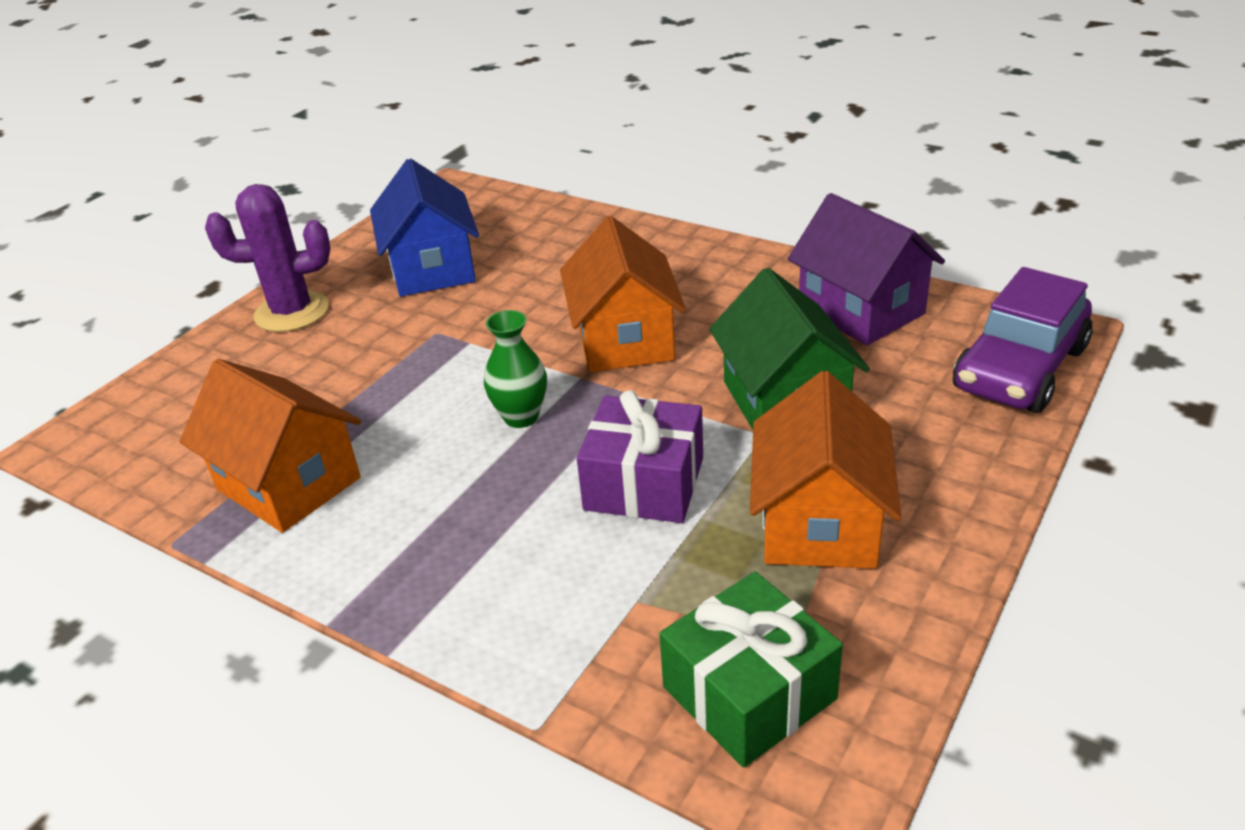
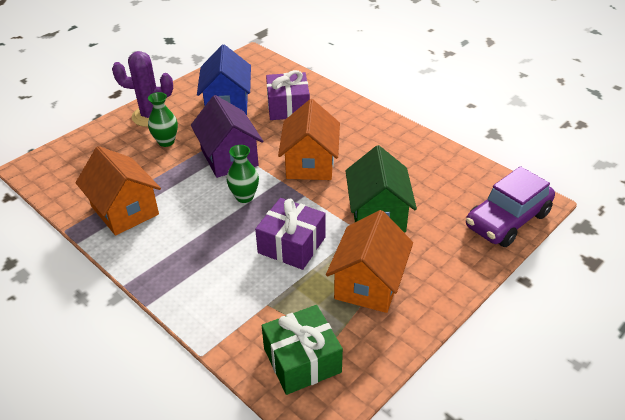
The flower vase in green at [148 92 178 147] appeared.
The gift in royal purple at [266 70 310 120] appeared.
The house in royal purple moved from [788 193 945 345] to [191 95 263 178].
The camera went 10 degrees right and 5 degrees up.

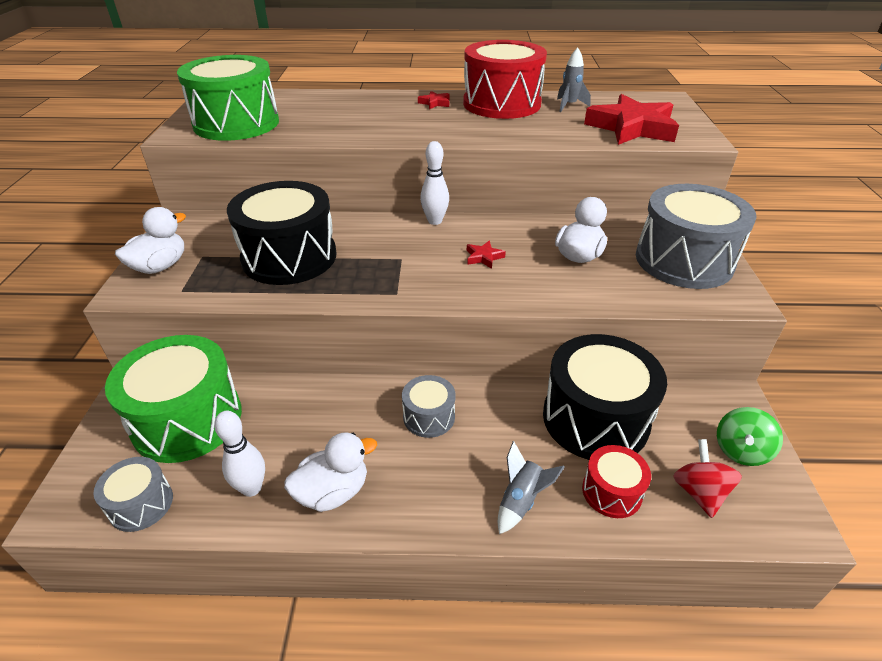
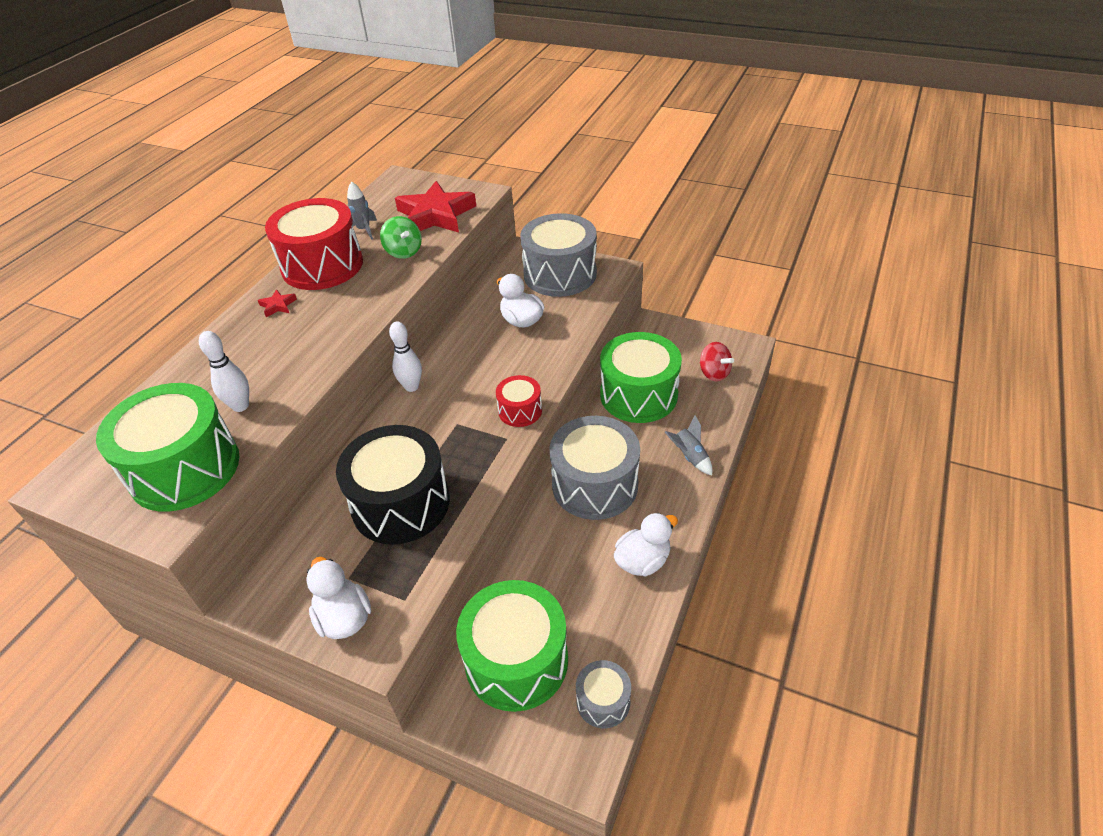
The star shape in crimson at [467 241 506 269] disappeared.
The skittle in snow-white moved from [214 411 265 497] to [199 331 249 412].
The snare drum in crimson moved from [582 445 651 518] to [496 375 542 427].
The spinning top in green moved from [717 407 783 466] to [380 216 422 259].
The snare drum in jet-black at [543 334 667 460] became the snare drum in green at [600 332 682 423].
The rubber duck in snow-white at [284 433 377 512] turned 60 degrees clockwise.
The spinning top in crimson at [673 439 742 518] turned 150 degrees counterclockwise.
The snare drum in ash-grey at [402 375 456 438] changed to 2.01 times the size.
The camera went 65 degrees left and 5 degrees up.

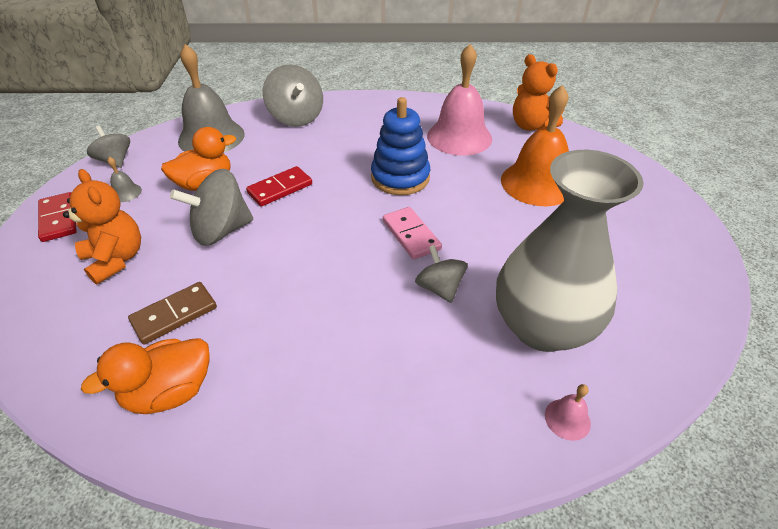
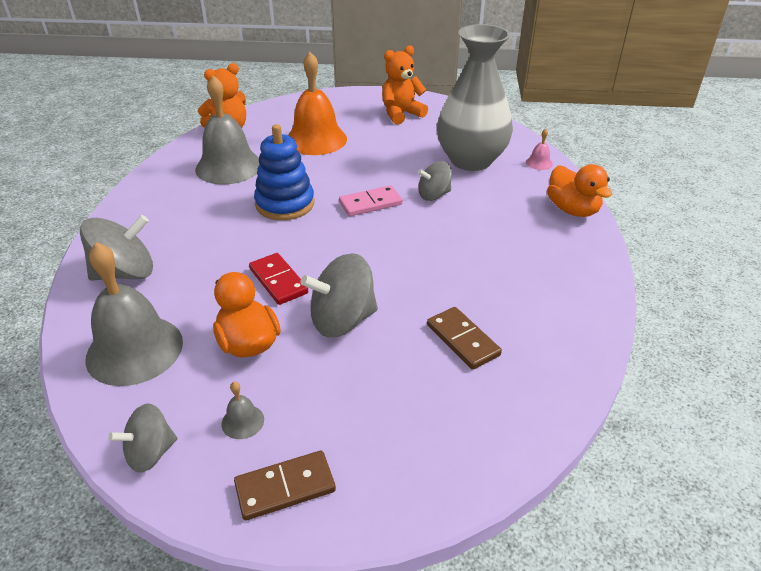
The stuffed bear in bright orange moved from [63 169 141 285] to [382 46 428 124].
The rubber duck in bright orange moved from [81 338 209 414] to [547 164 612 217].
The domino tile in crimson at [38 192 77 242] became the domino tile in dark brown at [234 451 336 521].
The hand bell in rosy at [427 44 492 156] became the hand bell in ash-grey at [195 75 260 185].
The spinning top in ash-grey at [170 169 253 246] turned 90 degrees clockwise.
The camera went 85 degrees left and 5 degrees down.

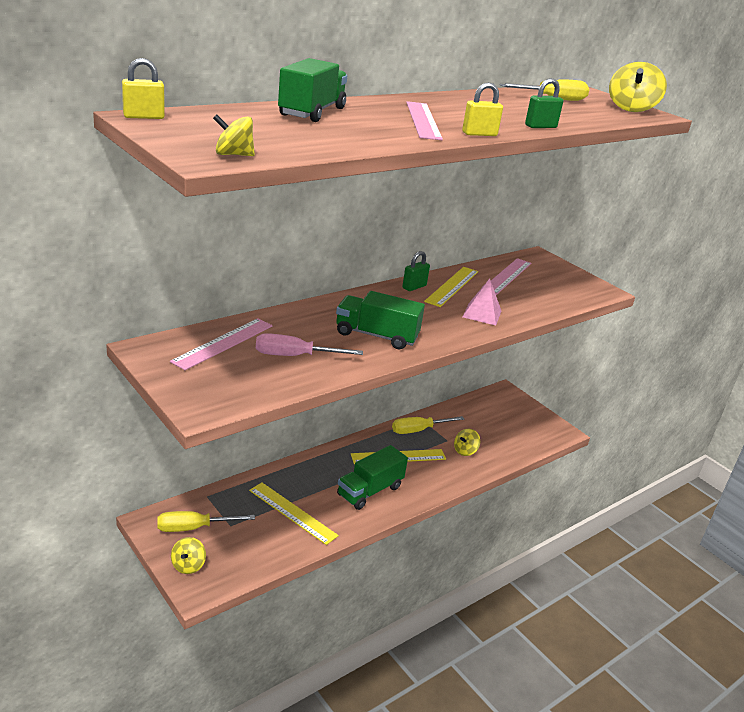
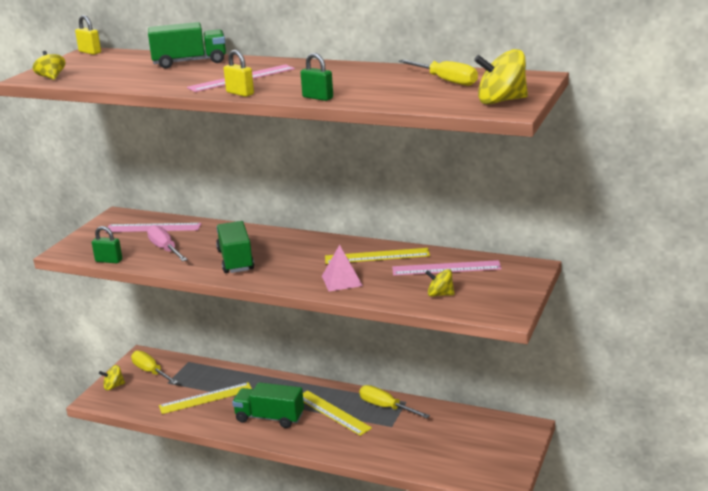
The small lock in green moved from [402 251 430 291] to [92 226 122 263].
The spinning top in yellow moved from [454 429 480 456] to [425 269 454 297].
The straightedge in yellow at [249 483 339 545] turned 60 degrees clockwise.
The camera went 65 degrees right and 5 degrees down.

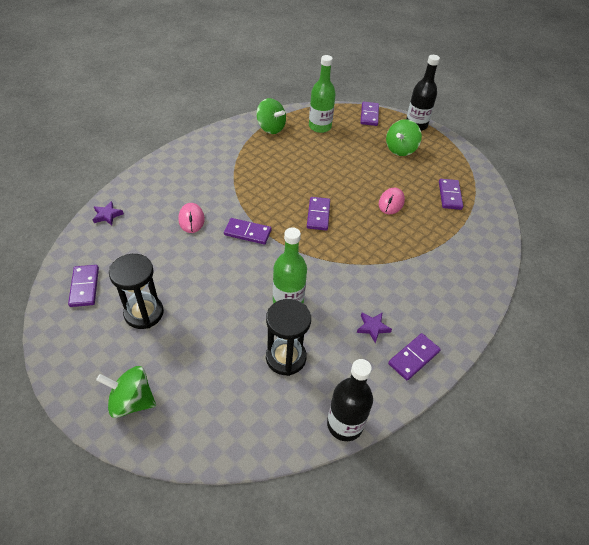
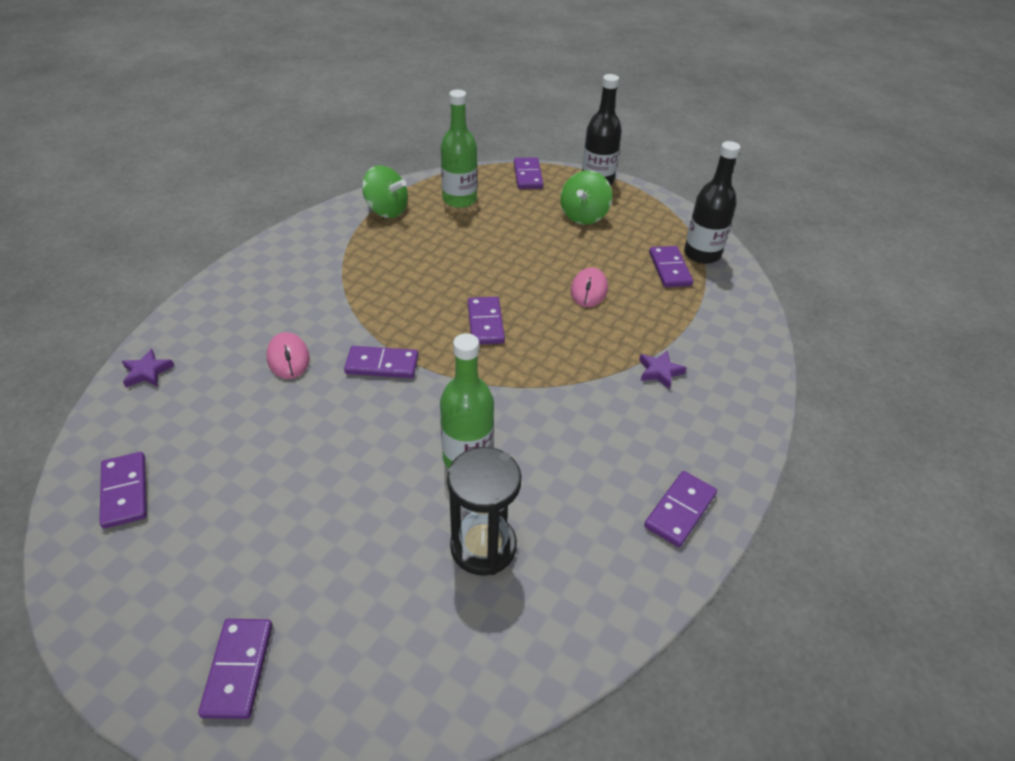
The hourglass in jet-black at [109 254 164 329] disappeared.
The drink bottle in jet-black moved from [327 359 373 441] to [684 141 740 264].
The star shape in royal purple moved from [357 312 392 343] to [639 350 687 390].
The spinning top in green at [96 366 156 418] was replaced by the domino tile in royal purple at [198 619 273 719].
The camera went 10 degrees left and 5 degrees down.

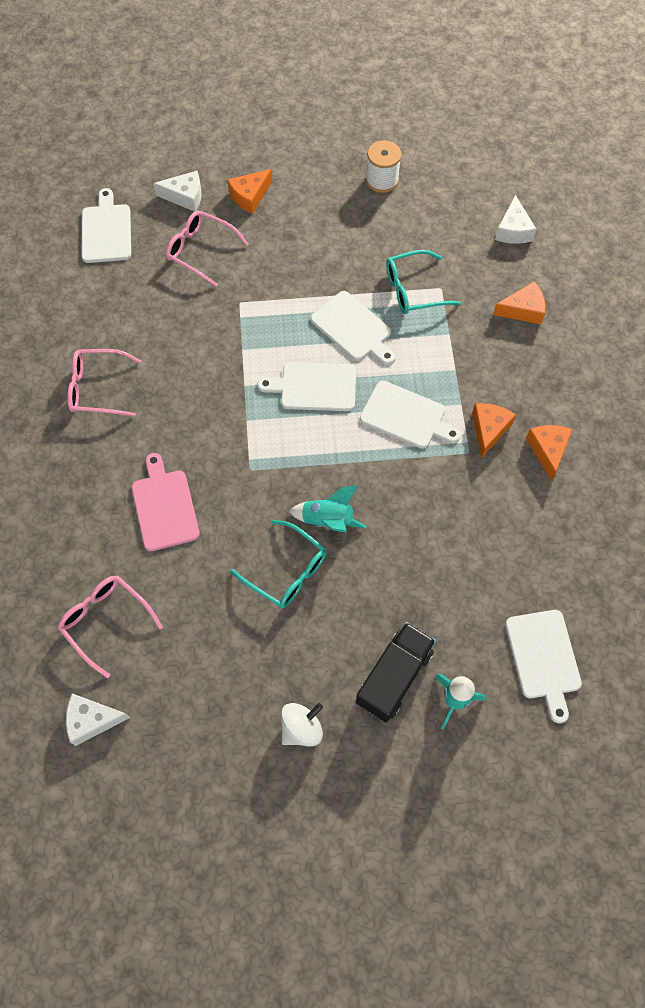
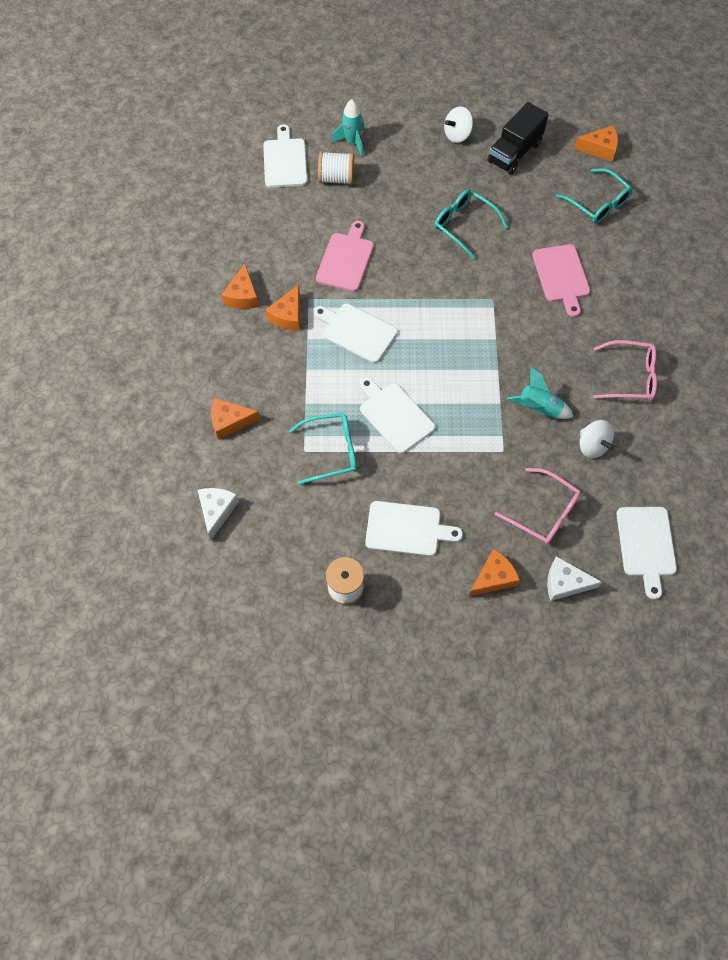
The bread board in rosy at [316 221 374 291] appeared.
The reel of thread in snow-white at [318 151 354 185] appeared.
The spinning top in snow-white at [580 420 615 458] appeared.
The bread board in snow-white moved from [257 362 356 411] to [365 501 463 556].
The toy rocket in teal moved from [289 485 367 533] to [507 367 573 419].
The truck in jet-black moved from [356 622 436 722] to [487 102 549 175].
The spectacles in rosy at [58 575 163 678] became the spectacles in teal at [556 168 633 224].
The piece of cheese in snow-white at [66 693 130 746] became the piece of cheese in bright orange at [574 125 618 162].
The camera went 175 degrees left and 0 degrees up.

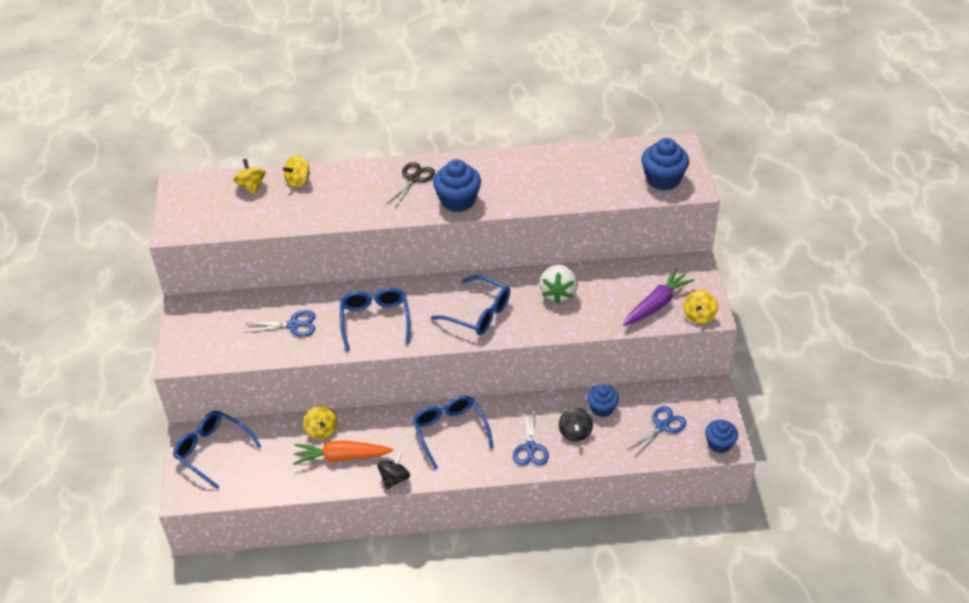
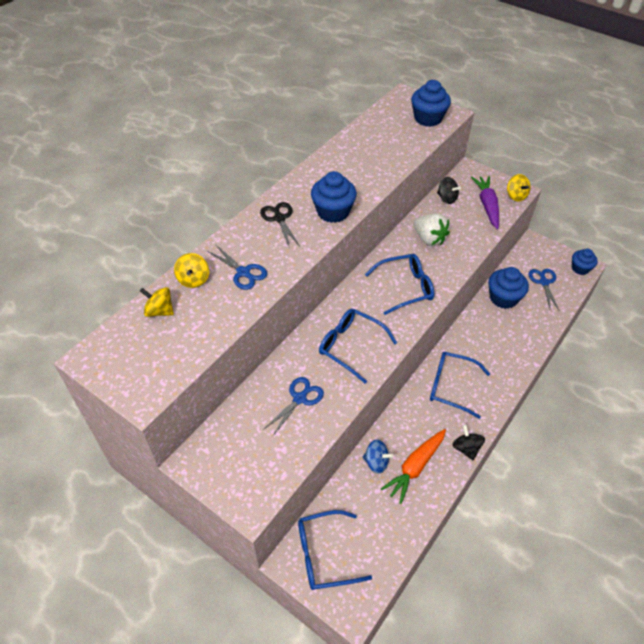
The scissors in cobalt moved from [513 408 549 465] to [207 244 267 290].
The spinning top in jet-black moved from [559 408 593 442] to [437 177 461 204].
The spinning top in yellow at [303 406 337 439] became the spinning top in cobalt at [363 440 394 474].
The fairy cake in cobalt at [587 384 619 417] changed to 1.53 times the size.
The camera went 50 degrees left and 5 degrees up.

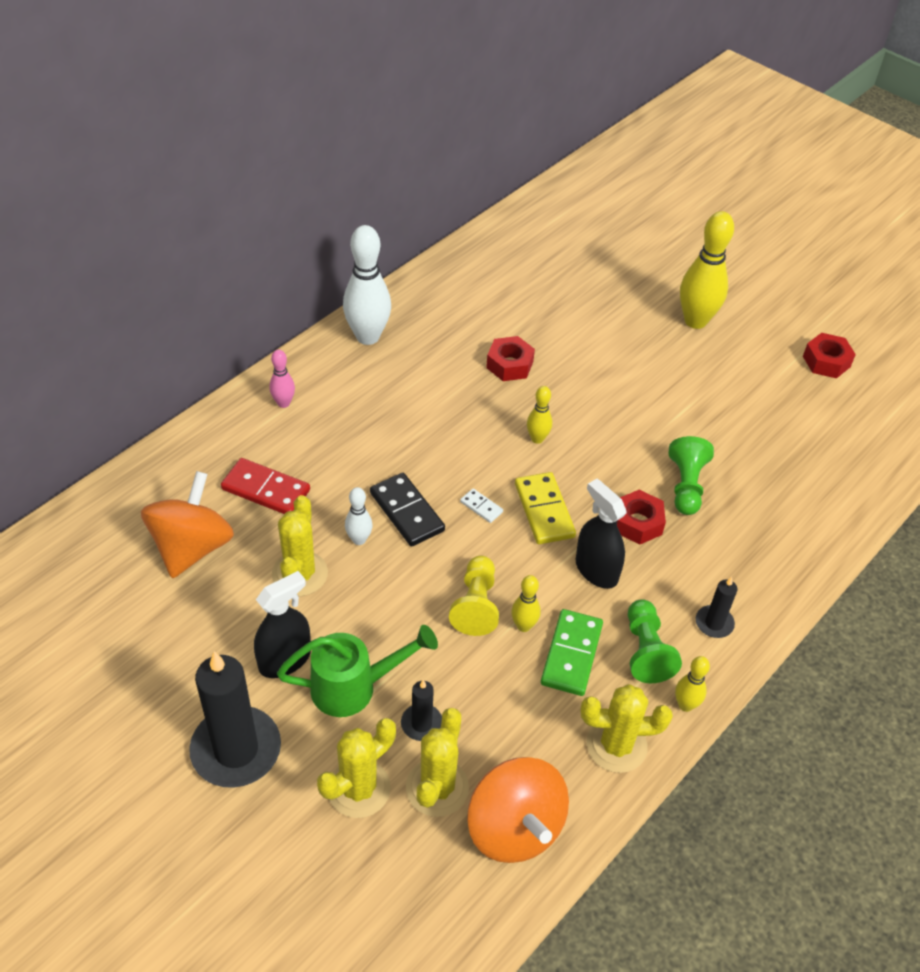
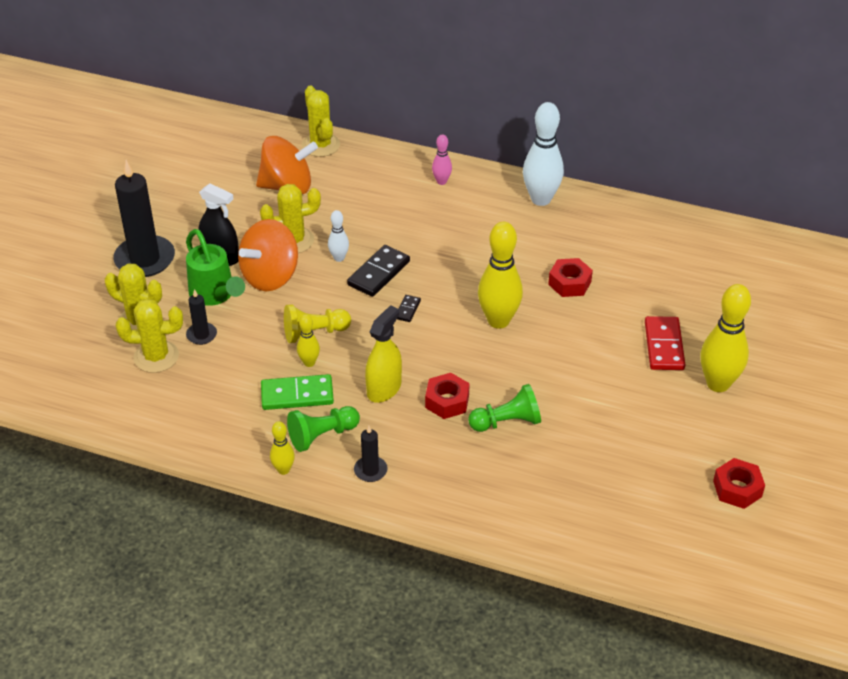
The domino tile in yellow at [515 472 576 544] disappeared.
The domino tile in crimson moved from [221 458 310 514] to [645 316 685 370].
The spinning top in bright orange moved from [467 757 569 863] to [238 219 298 291].
The prickly plant in yellow moved from [581 684 673 773] to [302 86 340 157].
The domino tile in snow-white at [460 489 503 523] became the domino tile in jet-black at [397 295 421 322].
The spray cleaner in jet-black at [575 479 627 589] became the spray cleaner in yellow at [365 305 402 403].
The skittle in yellow at [527 386 552 444] changed to 1.99 times the size.
The camera went 70 degrees right and 5 degrees down.

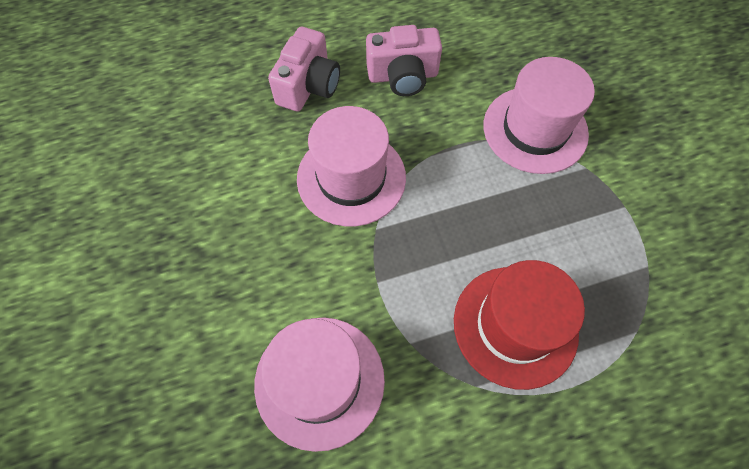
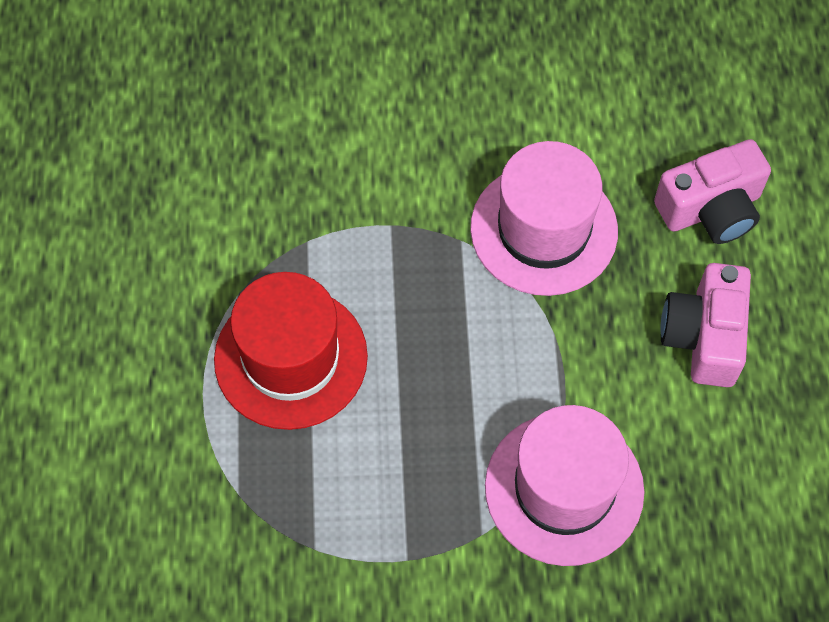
The hat in rosy at [254 318 385 452] disappeared.
The camera in rosy at [268 27 340 112] turned 60 degrees counterclockwise.
The camera went 105 degrees right and 0 degrees up.

